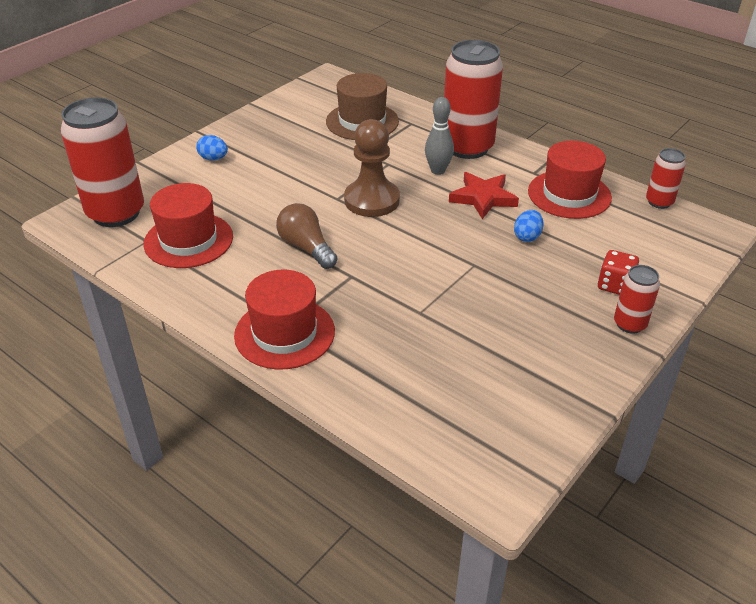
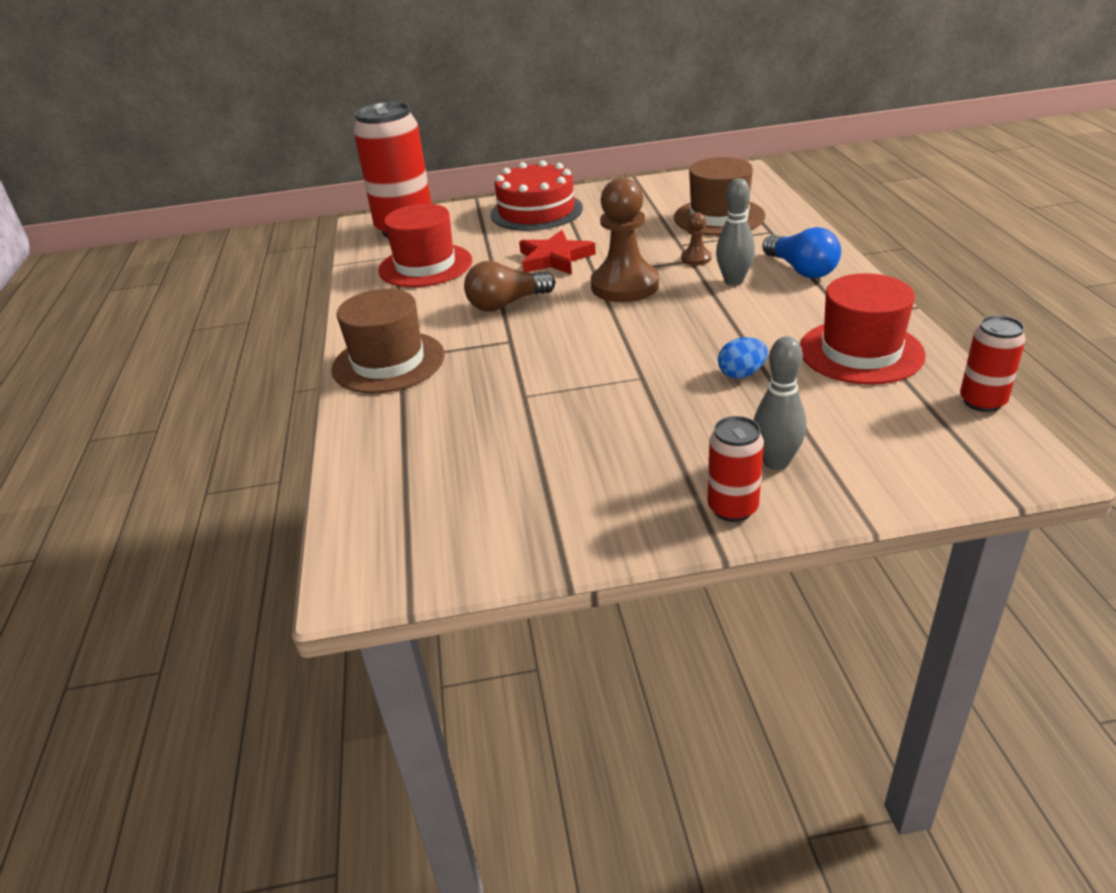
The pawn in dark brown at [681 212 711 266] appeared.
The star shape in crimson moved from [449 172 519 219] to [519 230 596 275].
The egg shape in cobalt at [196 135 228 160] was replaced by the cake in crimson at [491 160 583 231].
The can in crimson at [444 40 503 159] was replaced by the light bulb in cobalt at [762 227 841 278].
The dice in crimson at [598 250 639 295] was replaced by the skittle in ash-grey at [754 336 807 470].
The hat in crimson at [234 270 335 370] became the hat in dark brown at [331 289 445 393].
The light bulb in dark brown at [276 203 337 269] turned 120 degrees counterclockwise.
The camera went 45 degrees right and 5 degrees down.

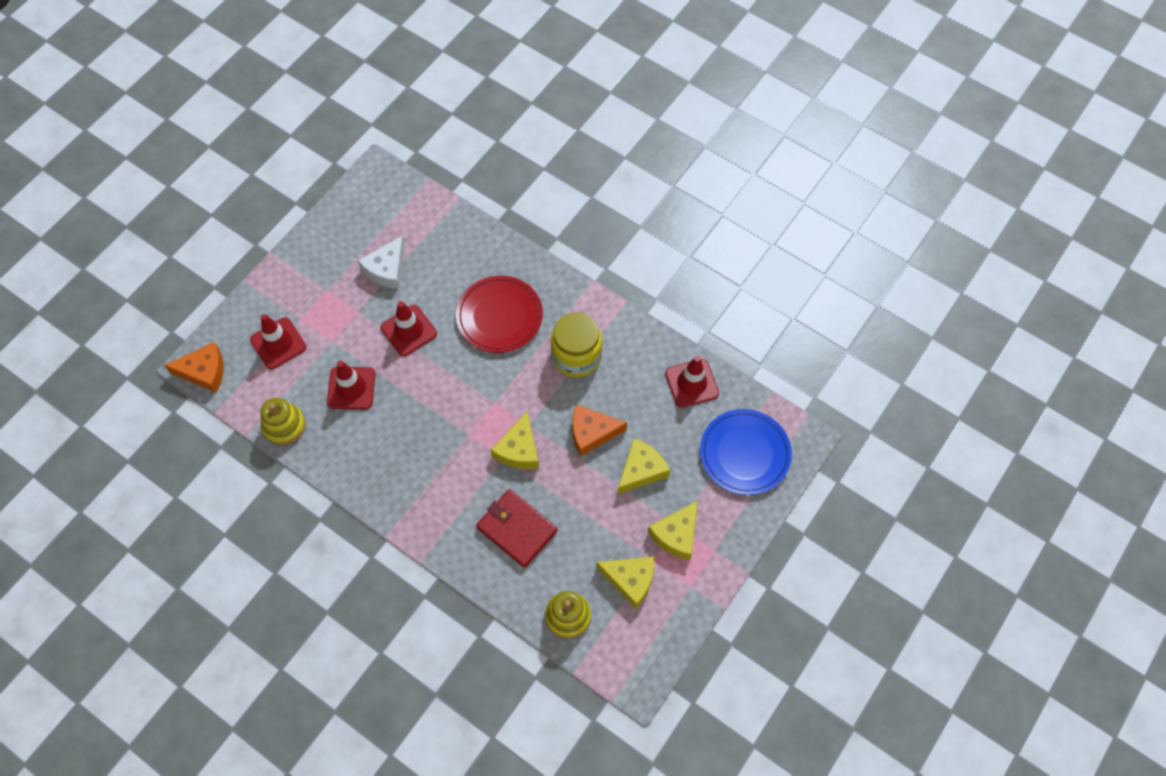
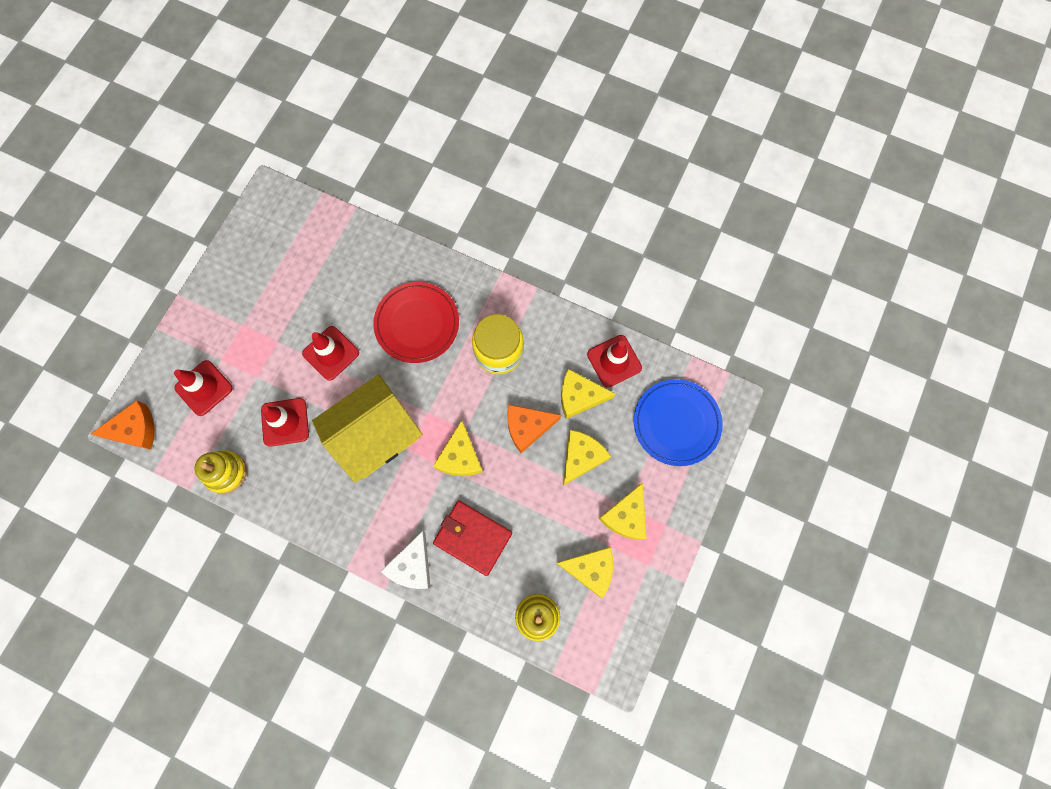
The house in yellow at [312 374 422 483] appeared.
The piece of cheese in yellow at [561 369 615 419] appeared.
The piece of cheese in snow-white moved from [358 236 405 289] to [381 531 431 589].
The camera went 10 degrees left and 10 degrees up.

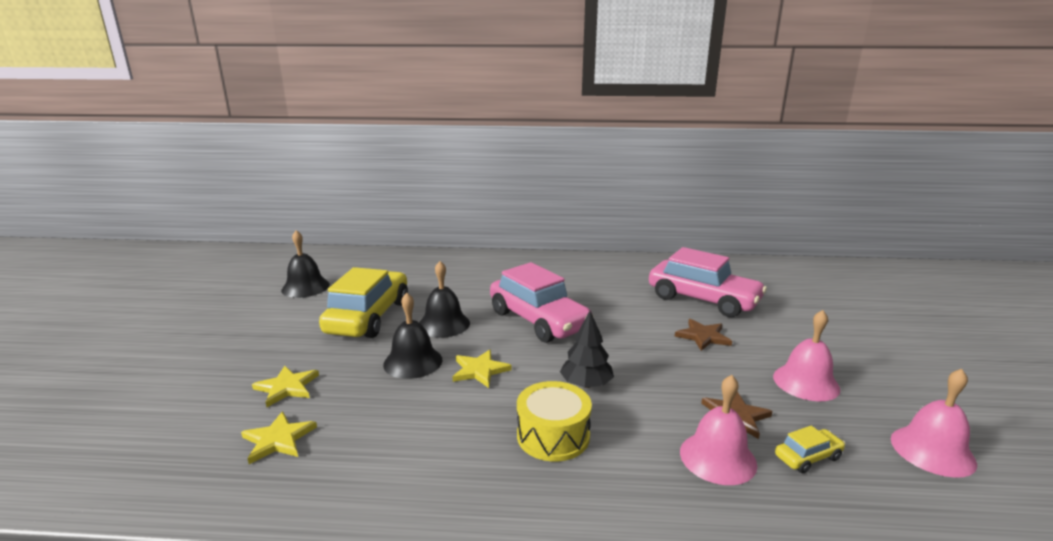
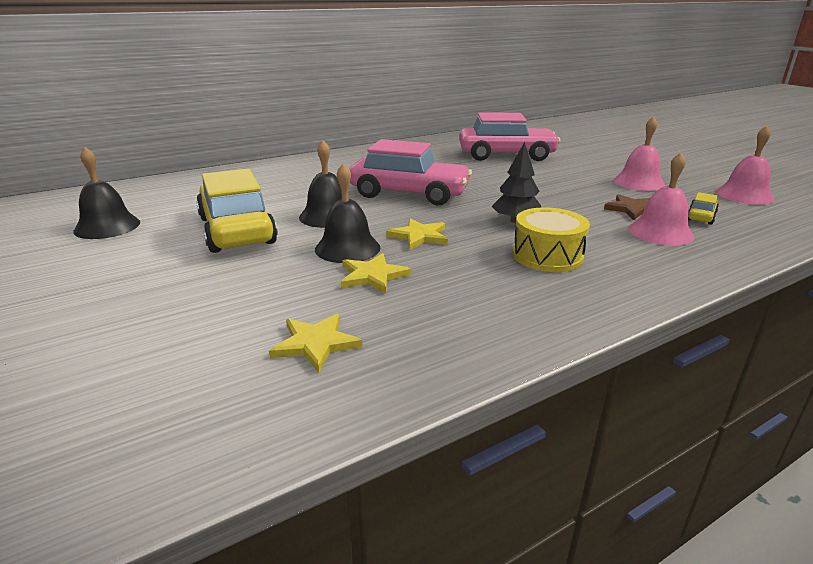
The star shape in dark brown at [675 319 732 351] disappeared.
The star shape in yellow moved from [252 366 319 407] to [341 253 411 294].
The camera went 35 degrees left and 5 degrees up.

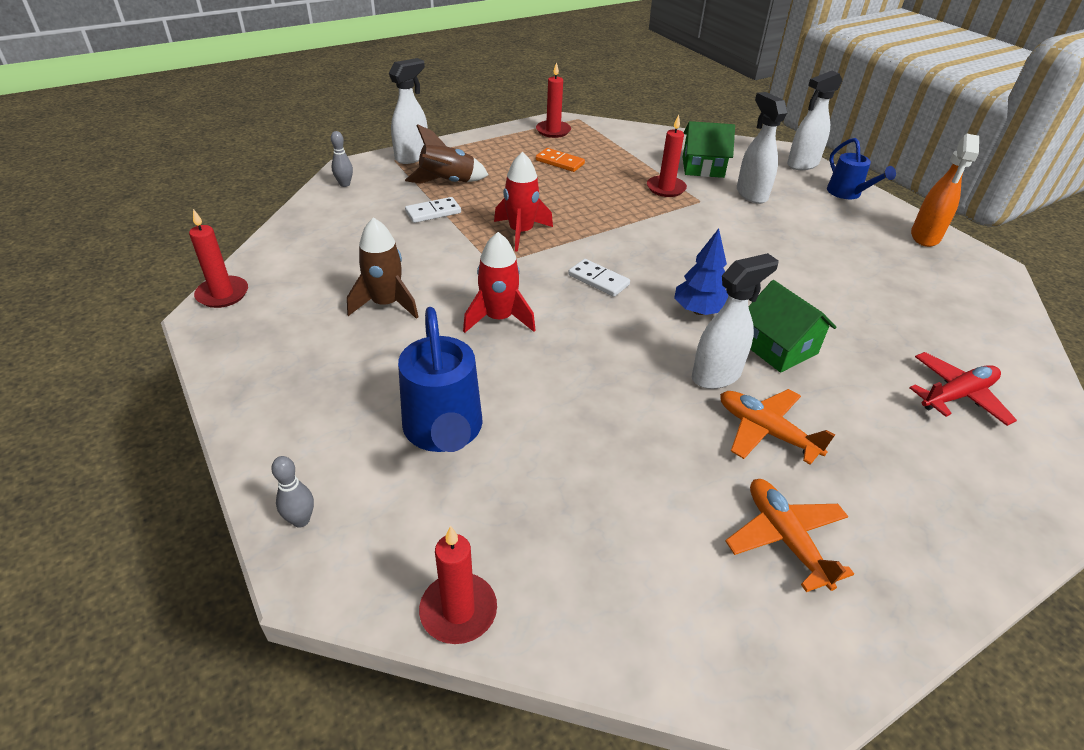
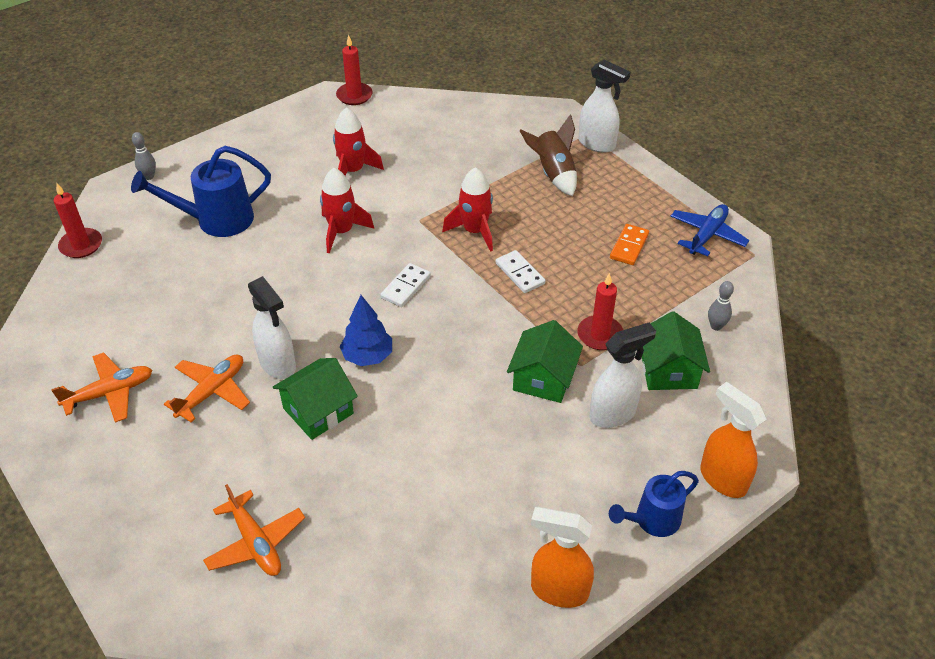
The house in green at [507 320 583 403] appeared.
The skittle in ash-grey moved from [331 131 353 187] to [708 281 734 331].
The domino tile in snow-white moved from [405 197 461 223] to [496 250 546 293].
The pillar candle in crimson at [536 62 571 138] was replaced by the aeroplane in cobalt at [670 204 750 256].
The toy rocket in dark brown at [347 217 418 319] became the toy rocket in crimson at [333 108 384 176].
The spray cleaner in snow-white at [787 71 842 170] became the spray cleaner in bright orange at [700 382 766 498].
The aeroplane in crimson at [910 352 1017 426] became the aeroplane in bright orange at [203 484 305 576].
The camera went 85 degrees right and 5 degrees up.

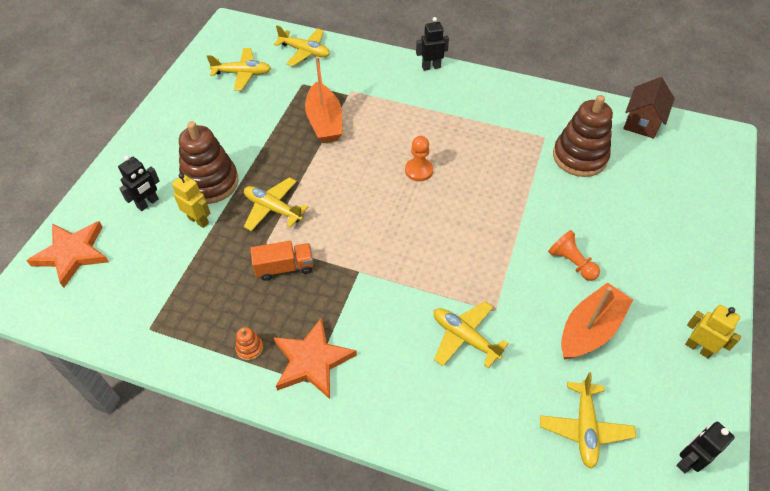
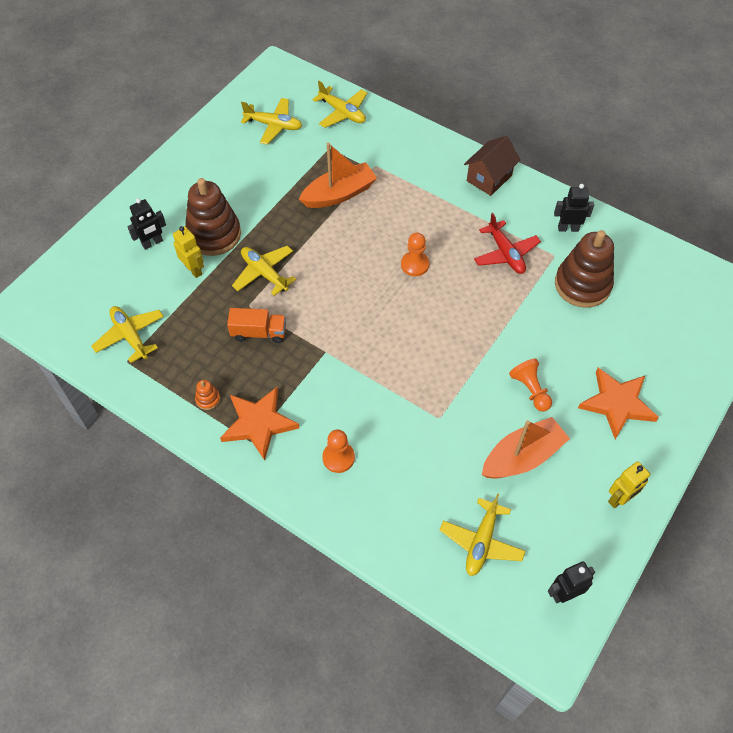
The pawn in bright orange at [322 429 355 473] appeared.
The aeroplane in crimson at [474 213 541 274] appeared.
The star shape in bright orange moved from [27 221 109 288] to [578 368 659 439].
The robot figure in jet-black moved from [416 17 449 71] to [554 184 594 232].
The aeroplane in yellow moved from [434 301 509 368] to [92 306 164 363].
The house in dark brown moved from [623 77 675 139] to [464 136 520 196].
The boat in bright orange at [305 56 342 143] turned 120 degrees counterclockwise.
The robot figure in yellow at [685 305 741 359] turned 90 degrees clockwise.
The camera went 15 degrees right and 5 degrees up.

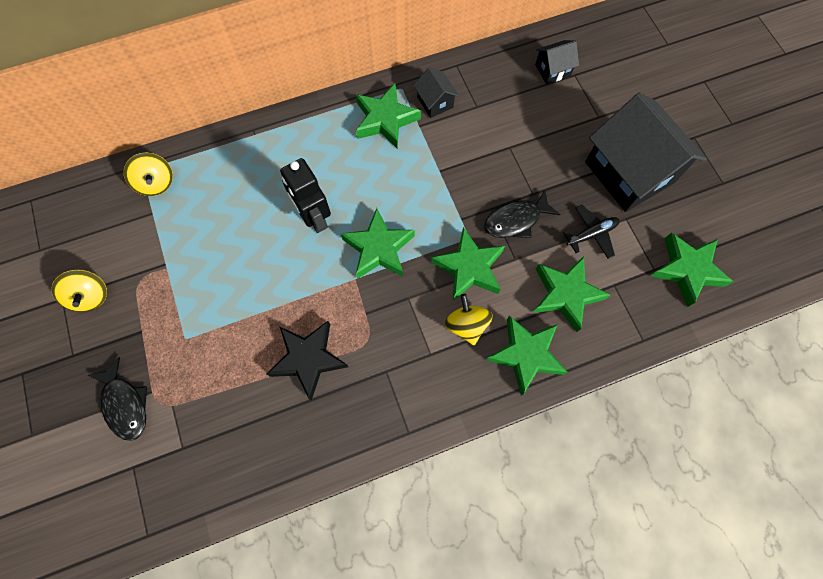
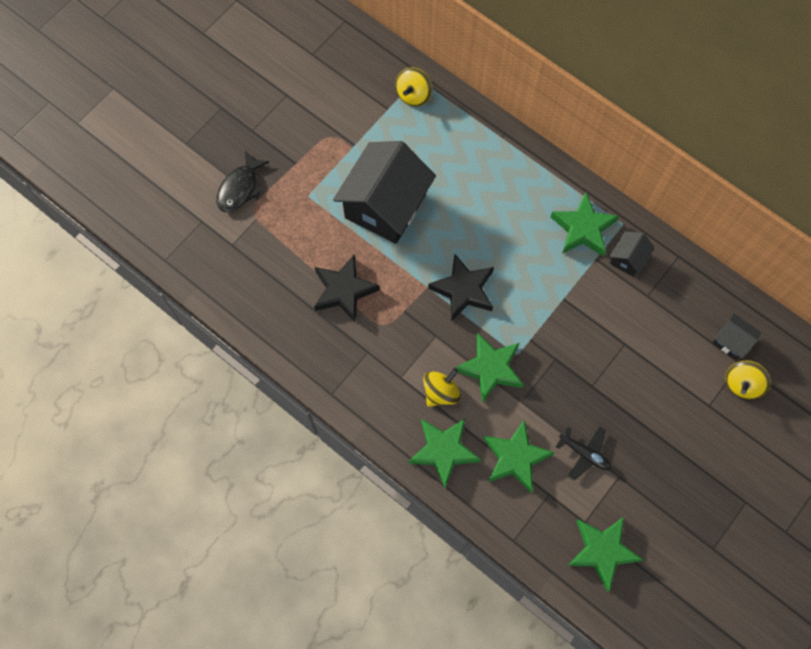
The robot figure in jet-black at [280 158 331 233] disappeared.
The fish figure in jet-black at [484 190 560 238] disappeared.
The spinning top in yellow moved from [52 270 107 312] to [725 360 771 399].
The house in jet-black moved from [585 92 707 212] to [333 141 436 244].
The star shape in green at [341 208 415 279] became the star shape in jet-black at [428 253 494 322].
The camera went 60 degrees right and 0 degrees up.

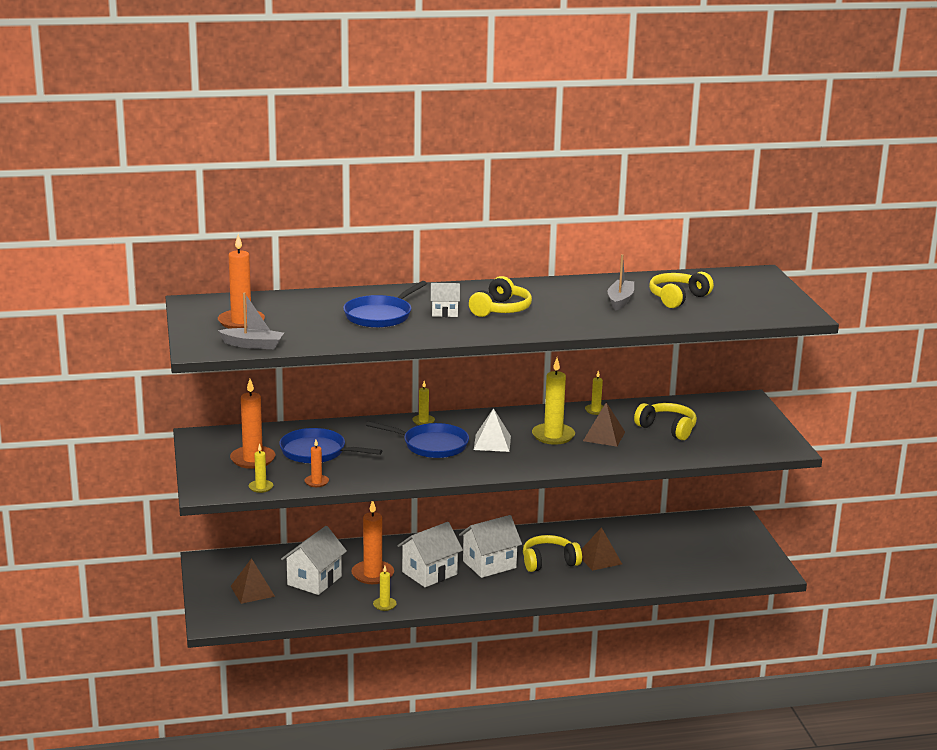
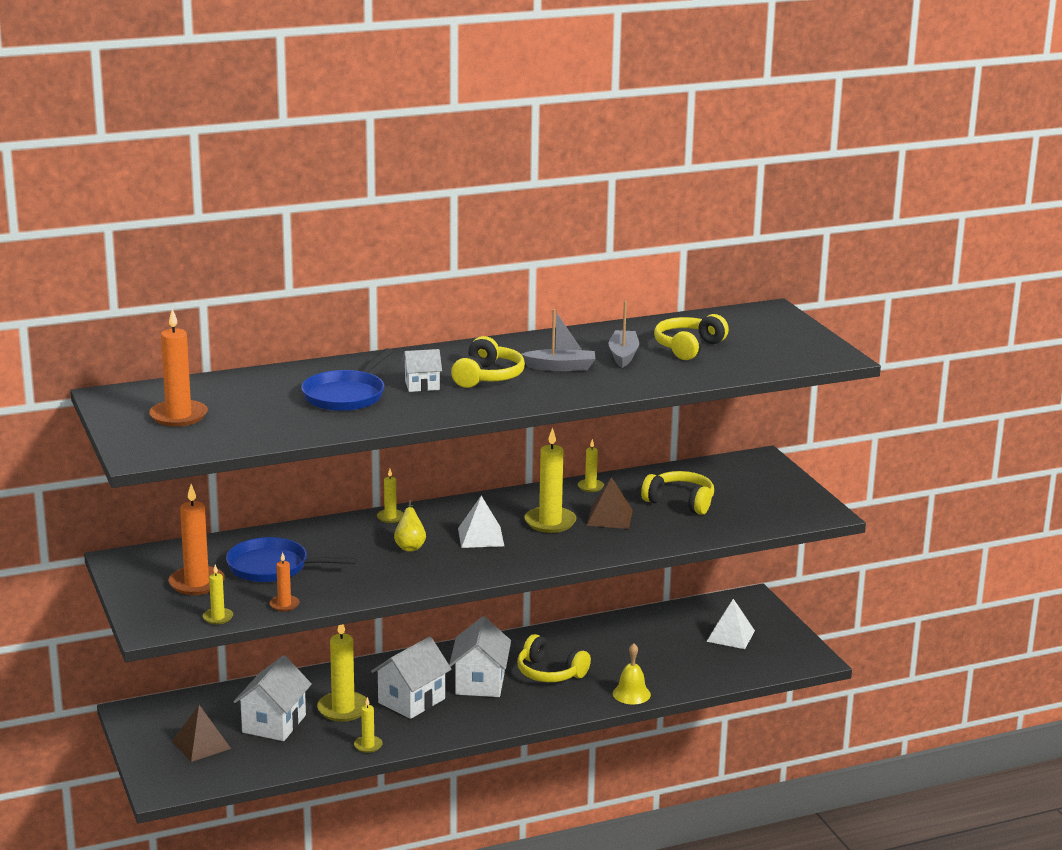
The solid pyramid in dark brown at [581 527 622 571] disappeared.
The hand bell in yellow at [613 643 651 705] appeared.
The solid pyramid in snow-white at [706 599 755 649] appeared.
The boat in ash-grey moved from [218 292 284 349] to [521 309 595 371].
The pan in cobalt at [366 421 469 458] was replaced by the toy pear in yellow at [394 500 426 552].
The pillar candle in bright orange at [352 501 394 584] became the pillar candle in yellow at [317 624 367 722].
The house in snow-white at [459 515 522 578] turned 45 degrees counterclockwise.
The headset in yellow at [523 535 582 572] turned 120 degrees counterclockwise.
The camera went 10 degrees left and 0 degrees up.

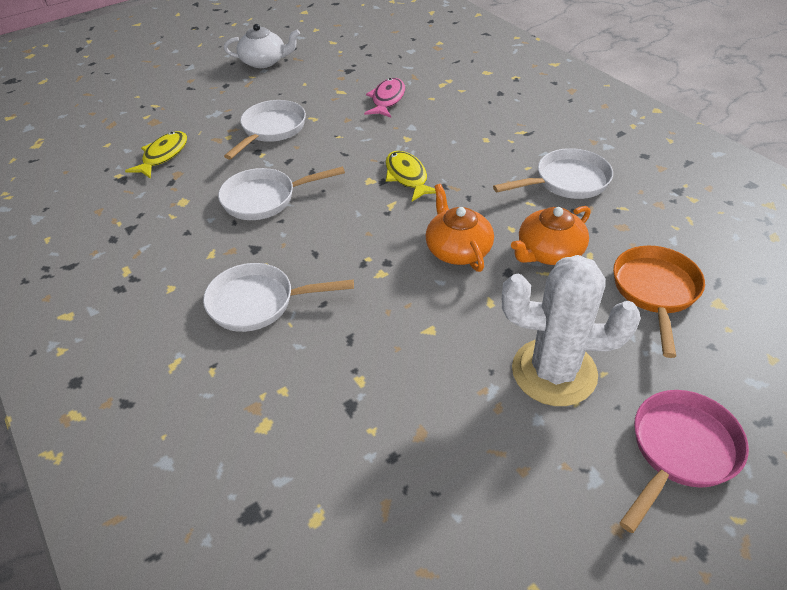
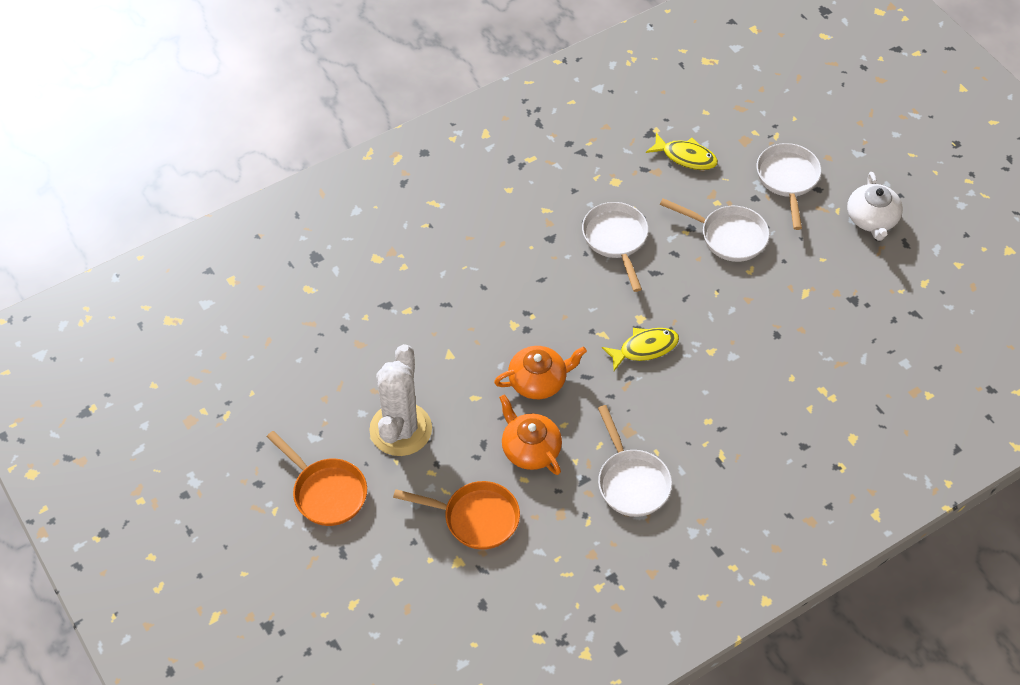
The fish figure in rosy at [364 78 405 118] disappeared.
The pan in snow-white moved from [203 263 354 332] to [757 143 821 230].
The pan in rosy at [620 390 749 533] became the pan in bright orange at [267 431 367 526].
The camera went 90 degrees right and 10 degrees up.

